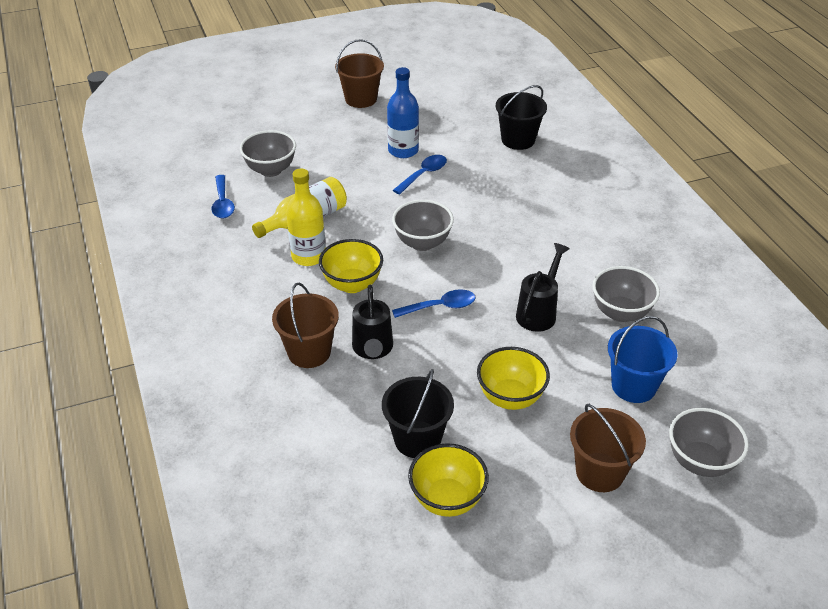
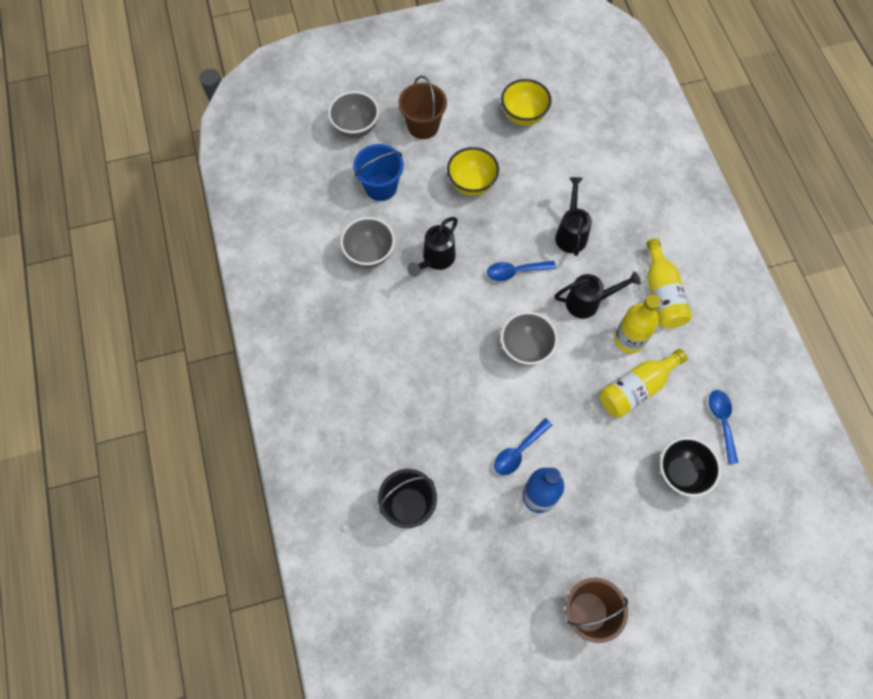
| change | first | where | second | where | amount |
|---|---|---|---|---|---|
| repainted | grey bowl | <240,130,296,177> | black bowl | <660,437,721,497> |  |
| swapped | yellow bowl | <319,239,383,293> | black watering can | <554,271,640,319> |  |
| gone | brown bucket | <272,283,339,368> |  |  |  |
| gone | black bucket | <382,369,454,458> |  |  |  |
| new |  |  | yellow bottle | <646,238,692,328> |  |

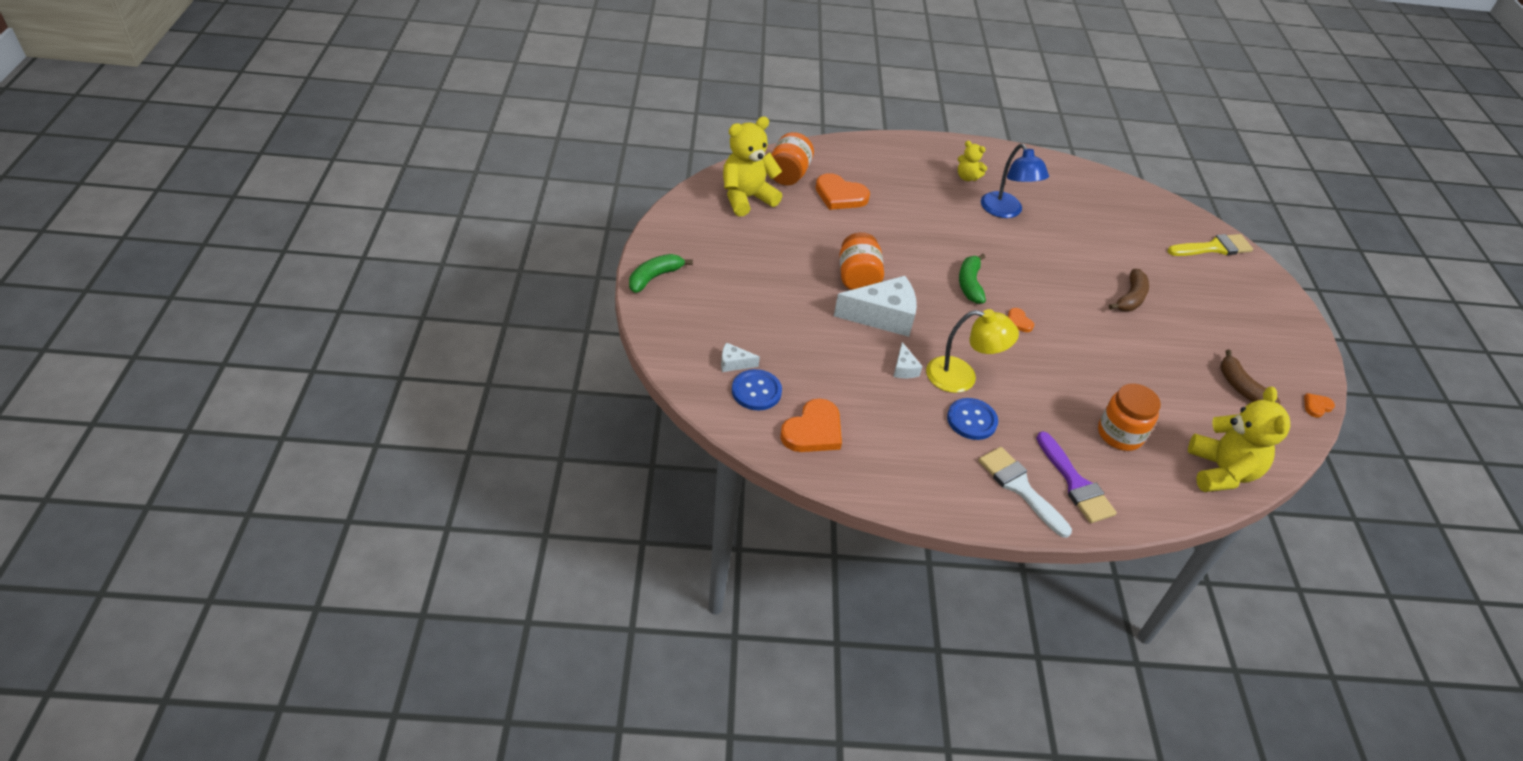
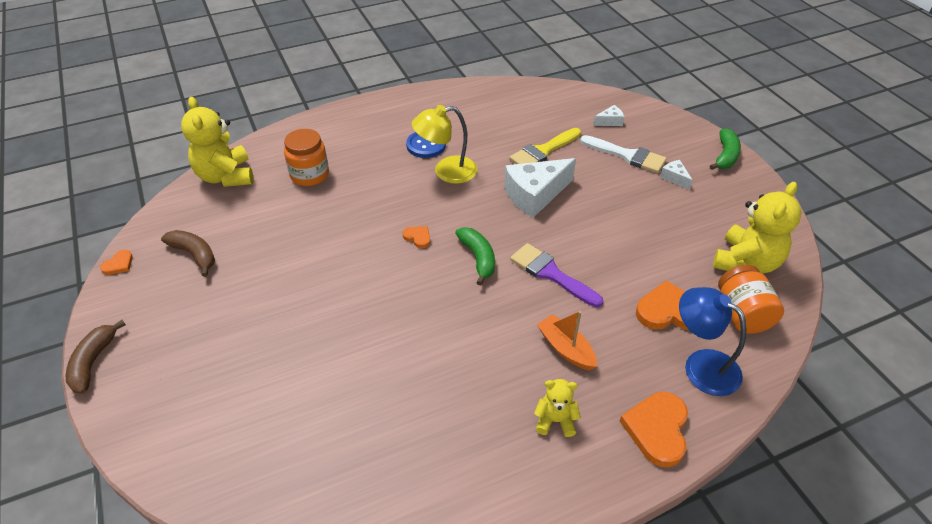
| change | first | where | second | where | amount |
|---|---|---|---|---|---|
| shifted | blue lamp | <981,144,1049,218> |  | <679,287,747,396> |  |
| gone | orange jar | <839,232,884,290> |  |  |  |
| shifted | yellow brush | <1167,234,1253,256> |  | <509,128,581,164> |  |
| shifted | brown banana | <1109,269,1149,311> |  | <66,320,126,394> |  |
| shifted | white cheese | <893,342,923,378> |  | <660,160,693,190> |  |
| gone | blue button | <732,369,782,410> |  |  |  |
| shifted | orange heart | <780,398,842,452> |  | <620,392,688,467> |  |
| shifted | purple brush | <1036,431,1117,523> |  | <510,243,603,307> |  |
| shifted | white brush | <978,447,1072,538> |  | <580,135,667,173> |  |
| new |  |  | orange boat | <537,311,597,370> |  |

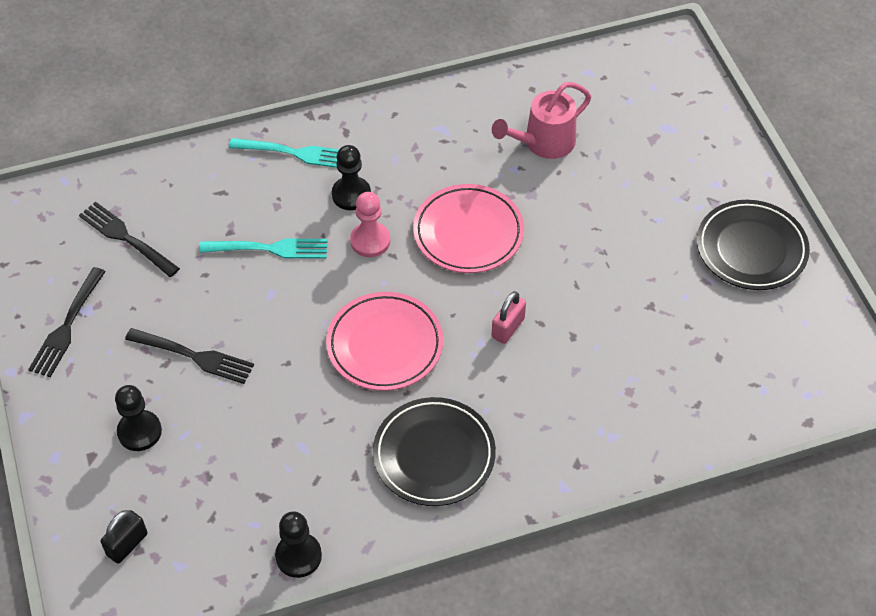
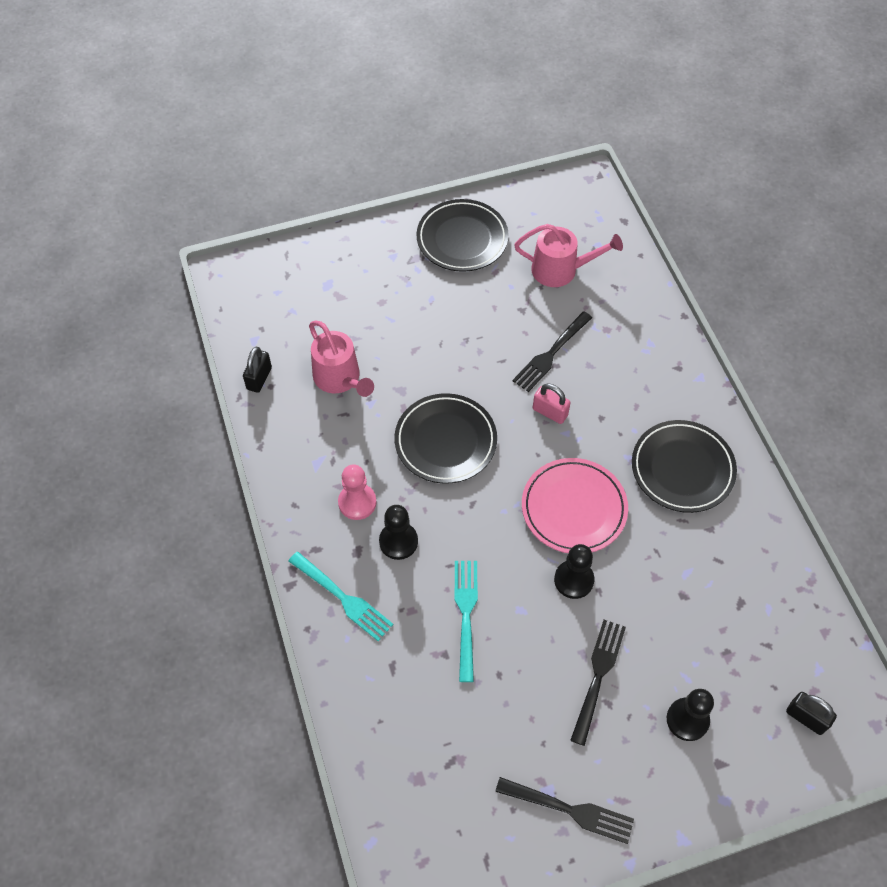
| change | first | where | second | where | amount |
|---|---|---|---|---|---|
| rotated | turquoise fork | <229,138,339,168> |  | <289,552,393,641> | 120 degrees clockwise |
| repainted | pink plate | <413,184,524,273> | black plate | <394,393,497,484> |  |
| shifted | pink pawn | <350,192,390,257> |  | <338,464,376,520> |  |
| shifted | black fork | <79,201,180,277> |  | <512,311,592,392> |  |
| shifted | black pawn | <275,511,322,578> |  | <554,544,594,599> |  |
| new |  |  | pink watering can | <514,224,623,287> |  |
| new |  |  | black padlock | <243,347,272,393> |  |

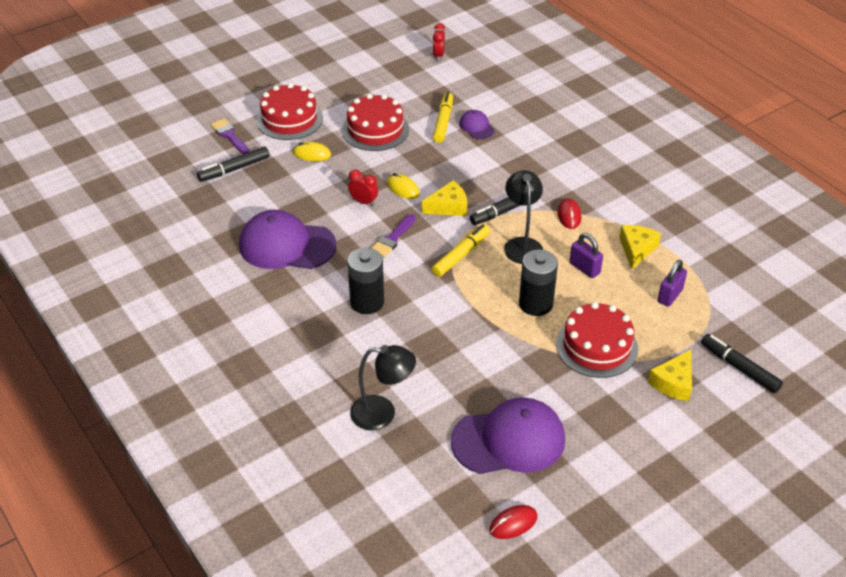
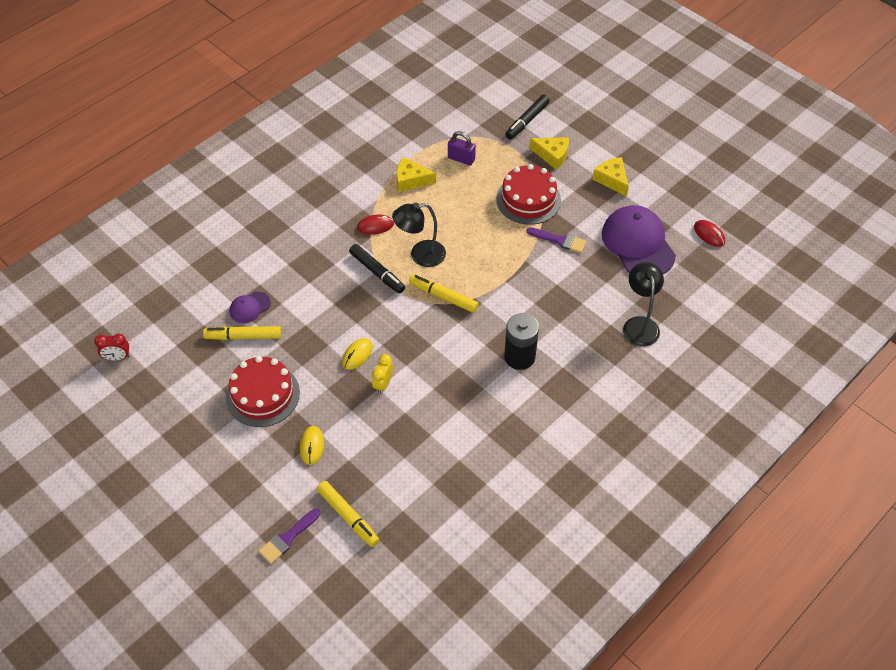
| change | first | where | second | where | amount |
|---|---|---|---|---|---|
| gone | red cake | <256,83,323,140> |  |  |  |
| repainted | black marker | <197,147,269,182> | yellow marker | <317,481,379,547> |  |
| repainted | red clock | <348,169,378,206> | yellow clock | <372,354,393,394> |  |
| shifted | yellow cheese | <422,180,467,216> |  | <592,157,629,196> |  |
| gone | purple cap | <239,210,337,269> |  |  |  |
| shifted | purple brush | <372,214,416,258> |  | <526,227,586,253> |  |
| gone | purple padlock | <570,233,603,278> |  |  |  |
| gone | black battery | <519,249,558,316> |  |  |  |

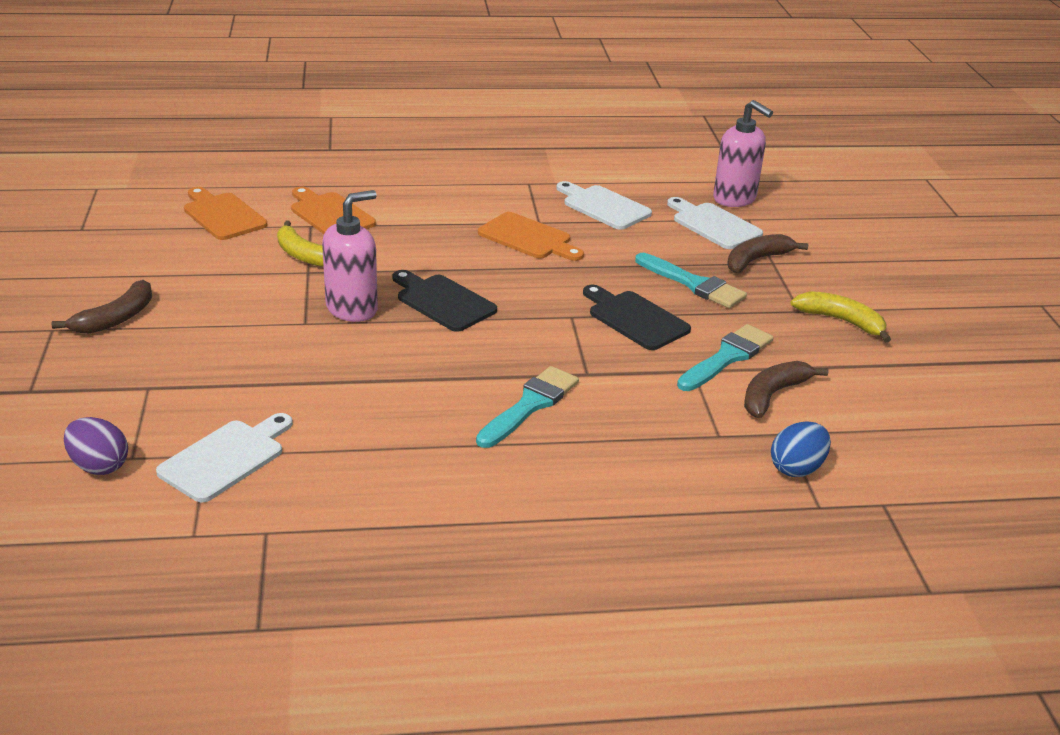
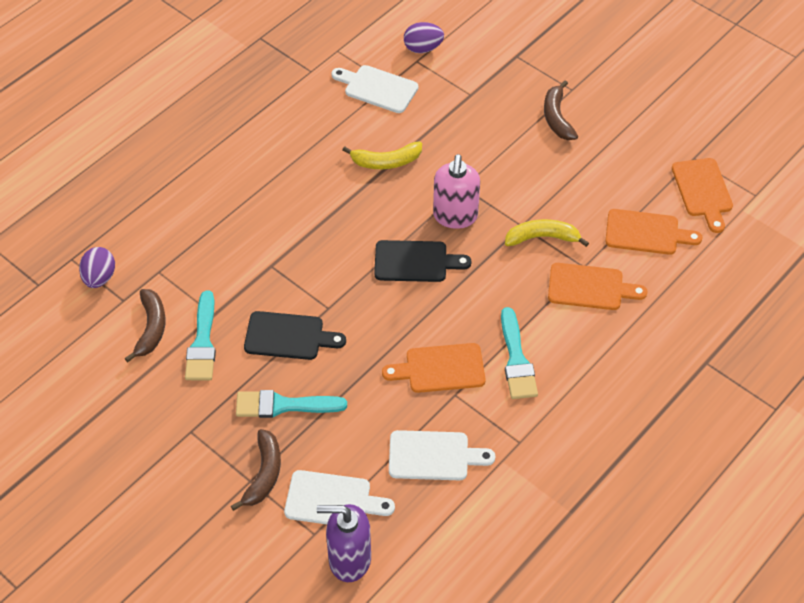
| change | first | where | second | where | amount |
|---|---|---|---|---|---|
| repainted | pink soap dispenser | <713,100,773,207> | purple soap dispenser | <317,504,371,582> |  |
| shifted | yellow banana | <790,291,891,343> |  | <343,141,422,169> |  |
| shifted | turquoise brush | <476,366,579,448> |  | <501,307,538,399> |  |
| rotated | white cutting board | <156,413,293,503> |  | <332,65,418,113> | 120 degrees clockwise |
| repainted | blue egg | <771,421,831,477> | purple egg | <79,247,115,288> |  |
| new |  |  | orange cutting board | <672,158,733,233> |  |

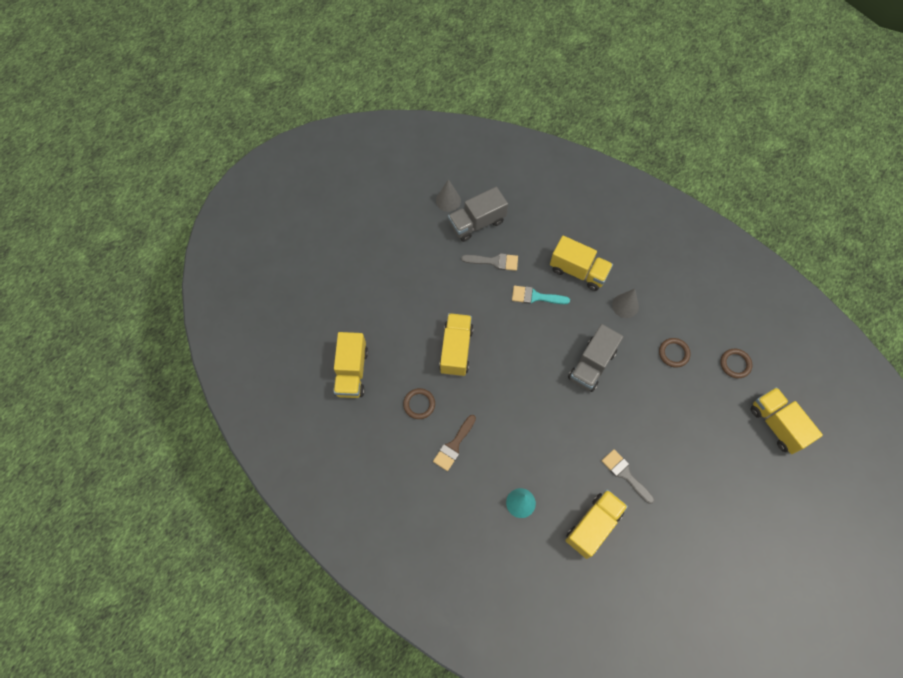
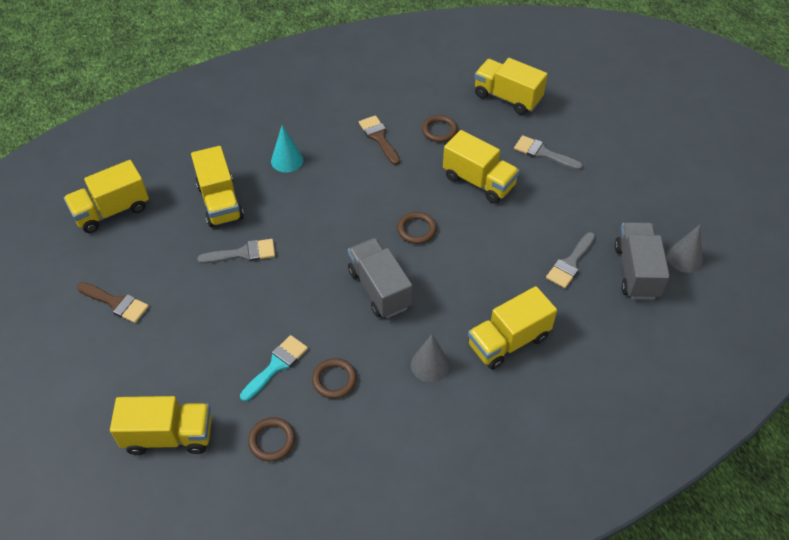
| change | first | where | second | where | amount |
|---|---|---|---|---|---|
| shifted | turquoise brush | <512,286,570,304> |  | <240,335,308,402> |  |
| new |  |  | grey brush | <514,135,583,170> |  |
| new |  |  | yellow truck | <64,160,149,233> |  |
| new |  |  | brown ring | <397,212,437,244> |  |
| new |  |  | brown brush | <77,282,149,323> |  |

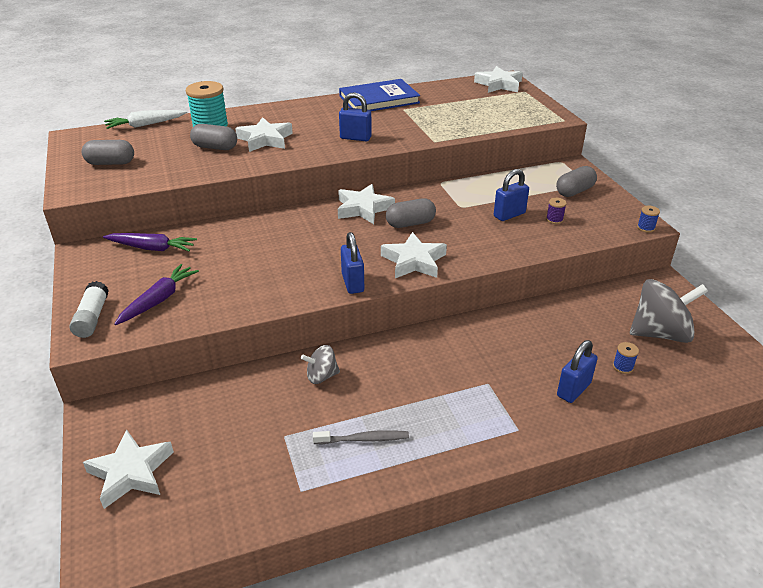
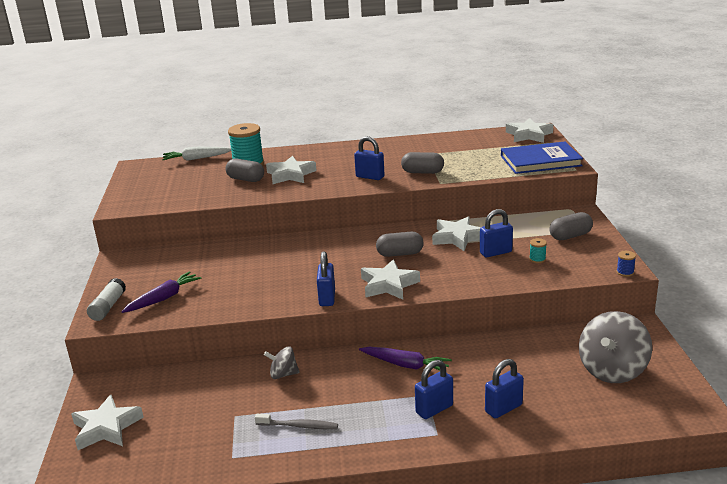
| change | first | where | second | where | amount |
|---|---|---|---|---|---|
| shifted | blue book | <339,79,420,111> |  | <501,141,583,174> |  |
| shifted | grey capsule | <82,140,134,165> |  | <401,152,444,174> |  |
| shifted | white star | <338,184,395,224> |  | <432,216,481,251> |  |
| repainted | purple spool | <546,198,567,224> | turquoise spool | <529,238,547,263> |  |
| shifted | purple carrot | <103,233,197,251> |  | <359,347,452,371> |  |
| rotated | grey spinning top | <630,279,708,343> |  | <579,311,652,383> | 120 degrees clockwise |
| gone | blue spool | <613,342,639,374> |  |  |  |
| new |  |  | blue padlock | <415,360,453,419> |  |

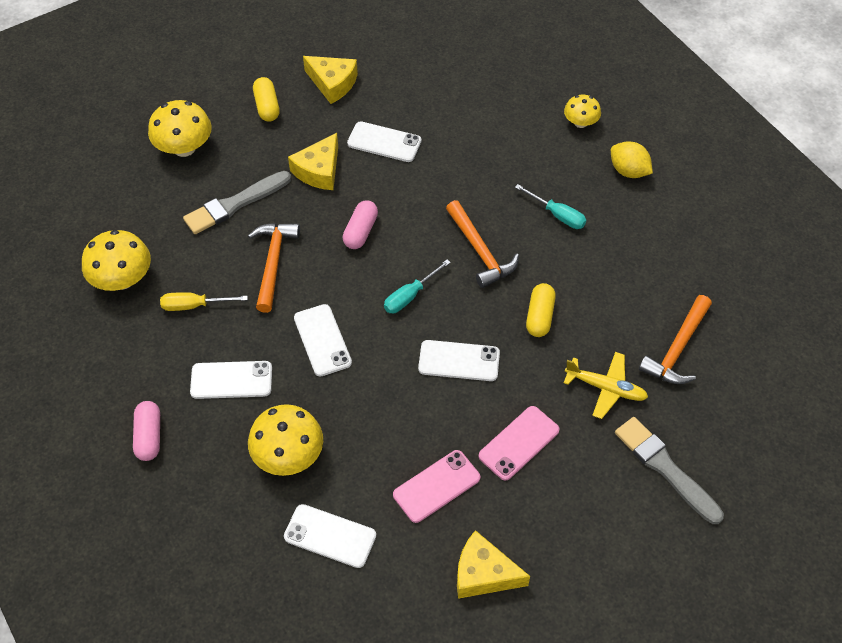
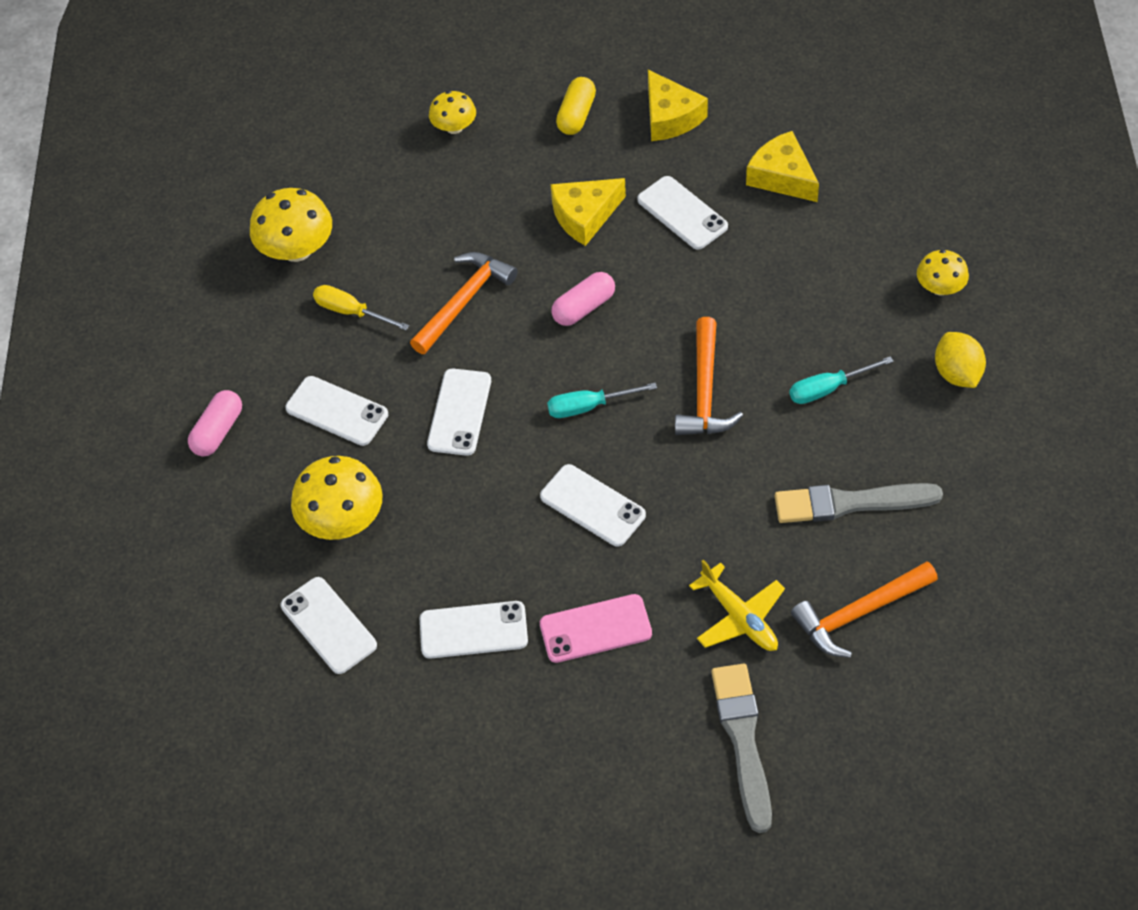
| change | first | where | second | where | amount |
|---|---|---|---|---|---|
| scaled | yellow mushroom | <148,100,212,157> |  | <429,91,476,134> | x0.60 |
| shifted | grey brush | <183,171,291,234> |  | <775,483,943,523> |  |
| rotated | turquoise screwdriver | <515,184,586,229> |  | <789,356,894,404> | 90 degrees clockwise |
| gone | yellow capsule | <526,283,556,337> |  |  |  |
| repainted | pink phone | <393,450,480,523> | white phone | <420,601,528,659> |  |
| shifted | yellow cheese | <457,530,530,599> |  | <746,131,819,202> |  |

